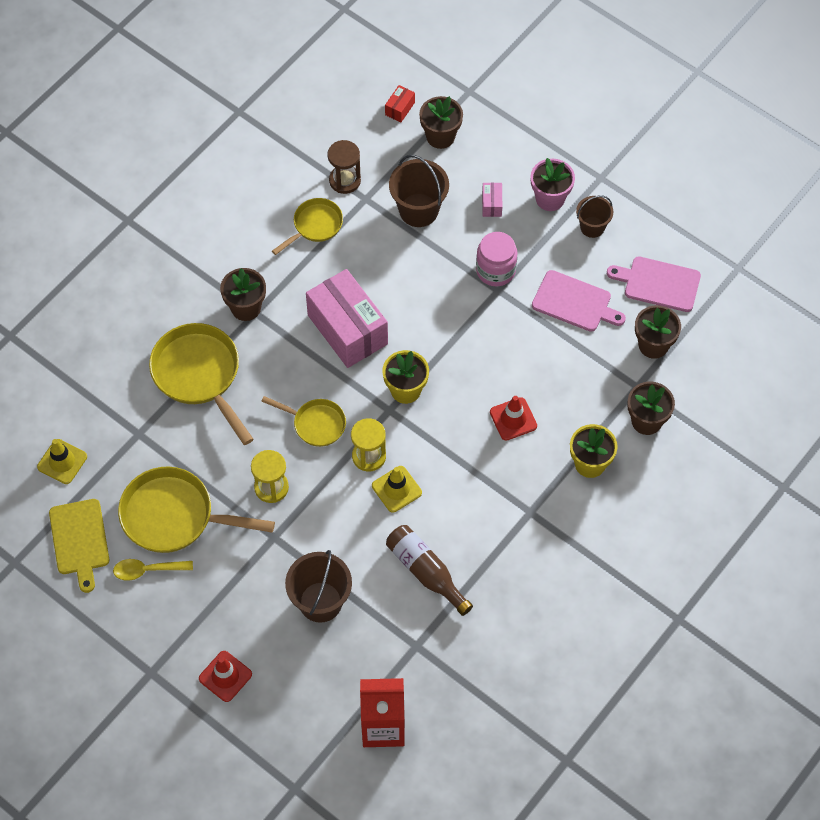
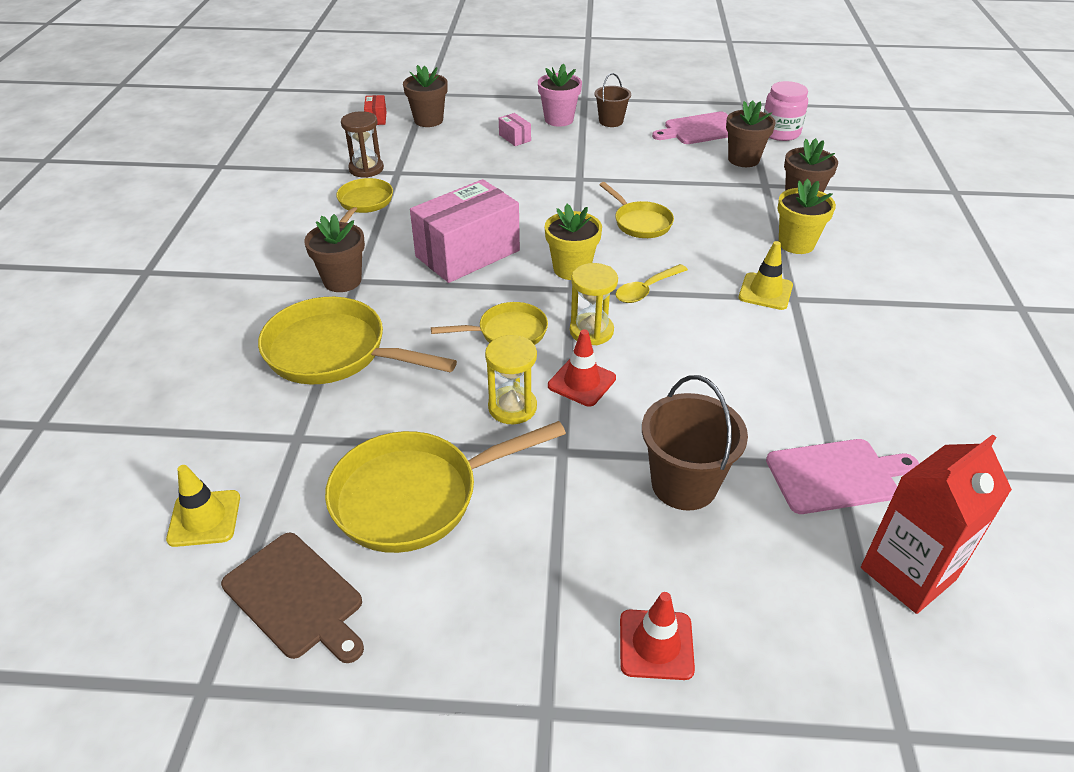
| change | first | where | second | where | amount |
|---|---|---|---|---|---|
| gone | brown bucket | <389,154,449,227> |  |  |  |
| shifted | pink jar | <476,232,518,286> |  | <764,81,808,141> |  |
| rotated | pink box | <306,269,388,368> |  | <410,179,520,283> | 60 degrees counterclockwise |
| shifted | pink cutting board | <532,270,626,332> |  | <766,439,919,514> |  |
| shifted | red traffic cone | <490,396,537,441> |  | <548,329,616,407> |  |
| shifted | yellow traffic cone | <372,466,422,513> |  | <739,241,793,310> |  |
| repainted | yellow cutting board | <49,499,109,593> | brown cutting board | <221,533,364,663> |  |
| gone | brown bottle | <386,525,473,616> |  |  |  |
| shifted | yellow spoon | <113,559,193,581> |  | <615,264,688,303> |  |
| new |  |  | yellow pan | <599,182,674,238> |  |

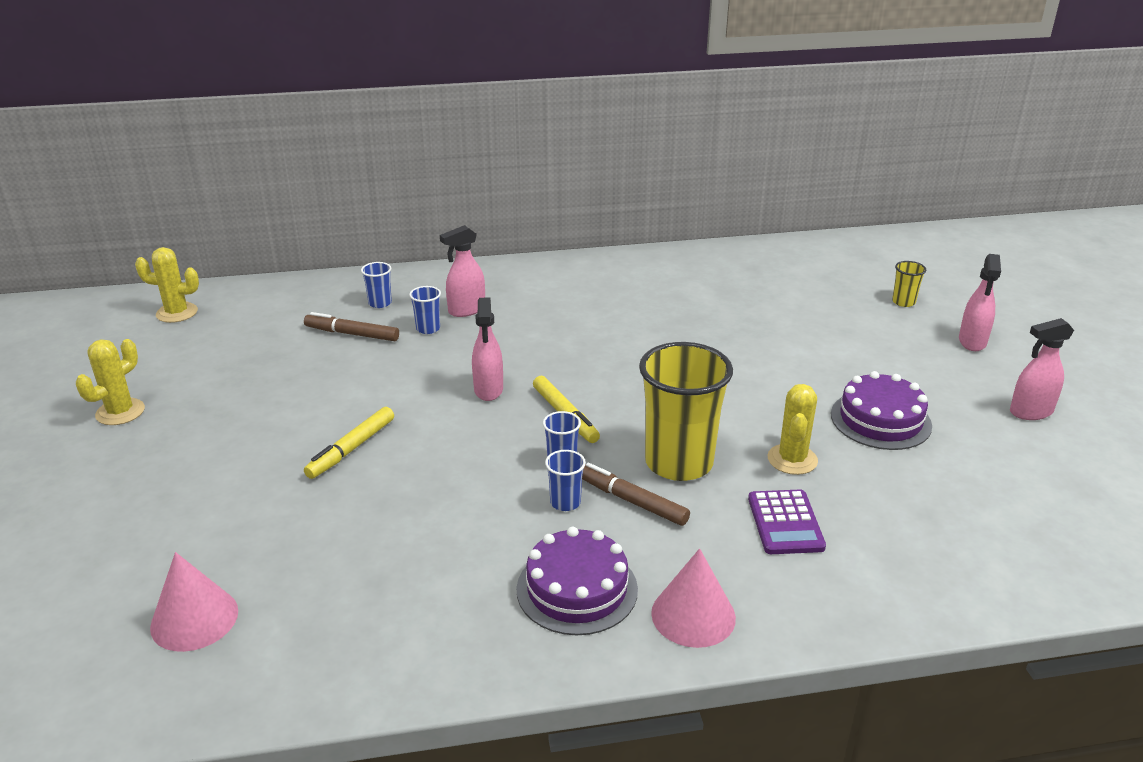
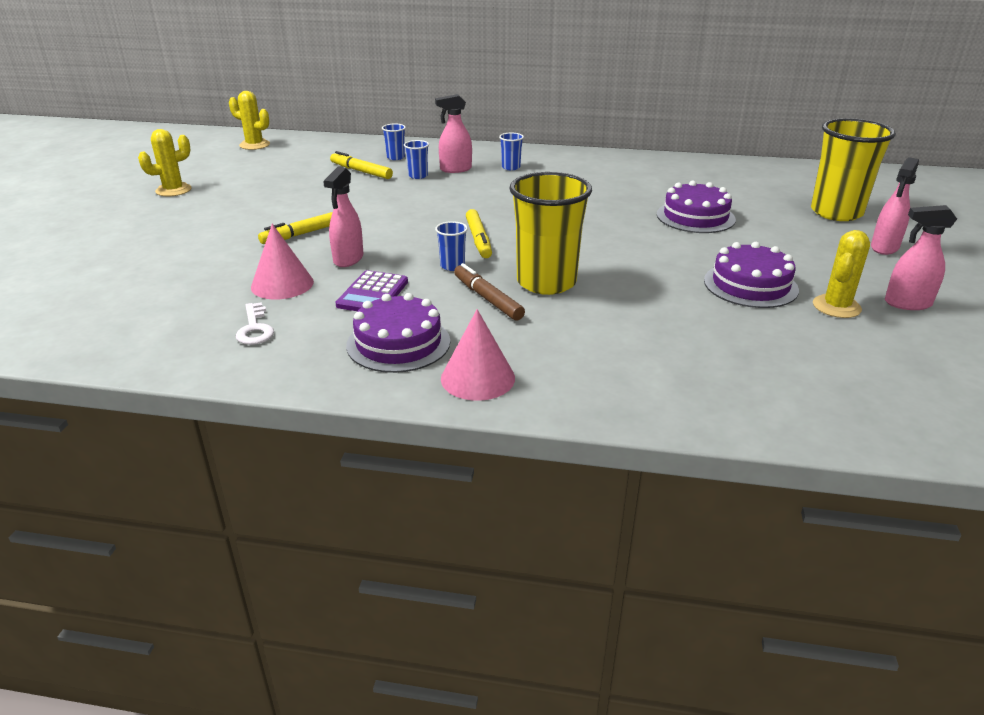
| change | first | where | second | where | amount |
|---|---|---|---|---|---|
| scaled | yellow cup | <892,261,927,307> |  | <811,118,896,221> | x2.34 |
| shifted | pink spray bottle | <472,297,503,401> |  | <323,167,363,267> |  |
| repainted | brown marker | <304,312,399,341> | yellow marker | <330,151,393,179> |  |
| shifted | yellow cactus | <768,384,818,475> |  | <813,230,870,318> |  |
| shifted | blue cup | <545,450,586,511> |  | <499,133,524,170> |  |
| shifted | purple calculator | <748,489,826,554> |  | <335,270,408,311> |  |
| shifted | pink cone | <150,552,238,652> |  | <251,224,314,300> |  |
| new |  |  | purple cake | <657,180,736,233> |  |
| new |  |  | white key | <236,302,274,345> |  |

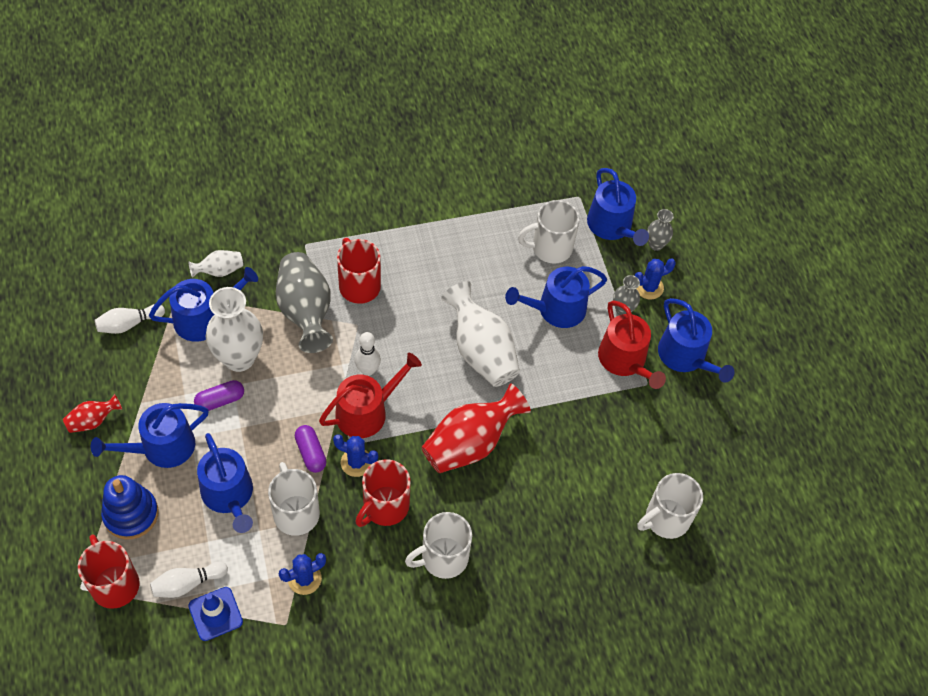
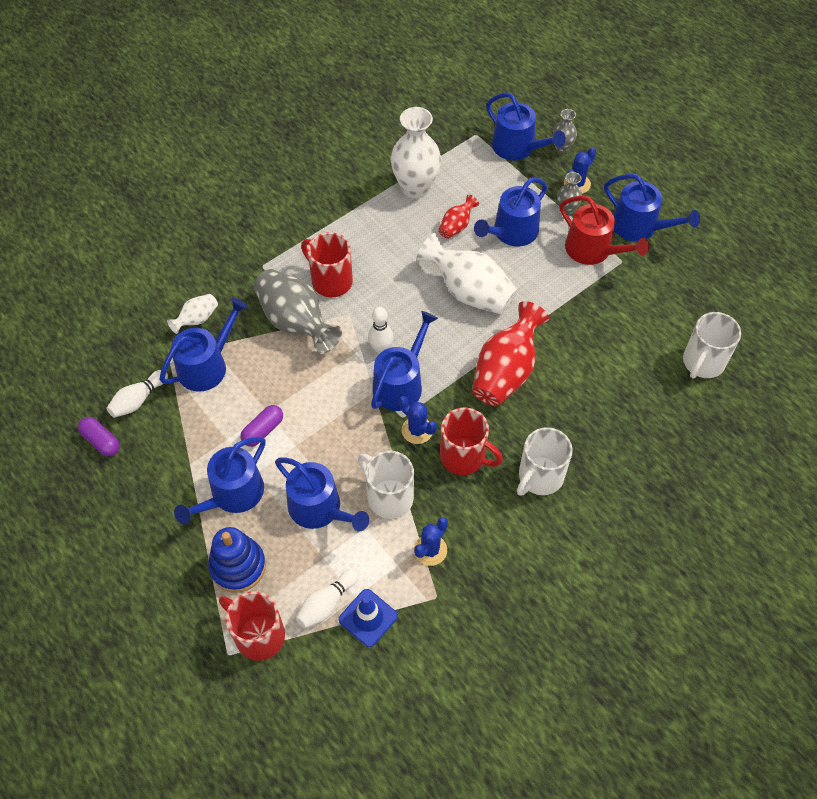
| change | first | where | second | where | amount |
|---|---|---|---|---|---|
| gone | white mug | <518,200,580,264> |  |  |  |
| shifted | white vase | <206,287,263,372> |  | <391,107,441,198> |  |
| repainted | red watering can | <319,353,422,438> | blue watering can | <371,311,438,411> |  |
| shifted | red vase | <63,394,122,433> |  | <438,195,479,239> |  |
| shifted | purple capsule | <295,425,327,473> |  | <78,417,120,457> |  |
| rotated | blue cactus | <333,434,378,477> |  | <399,396,437,444> | 45 degrees clockwise |
| rotated | red mug | <355,459,411,527> |  | <440,408,503,475> | 75 degrees counterclockwise |

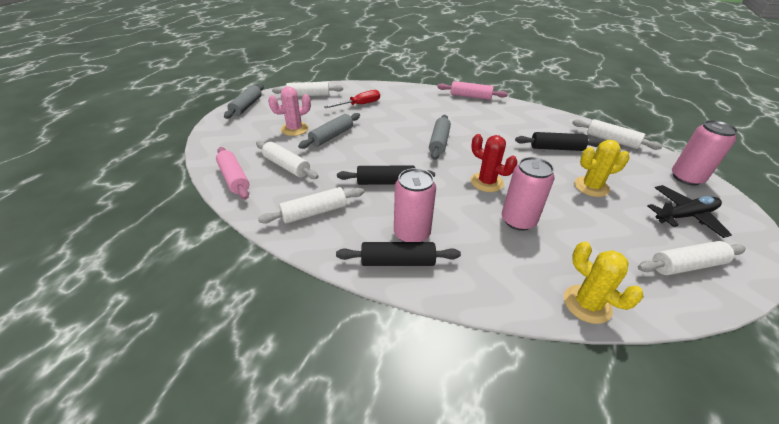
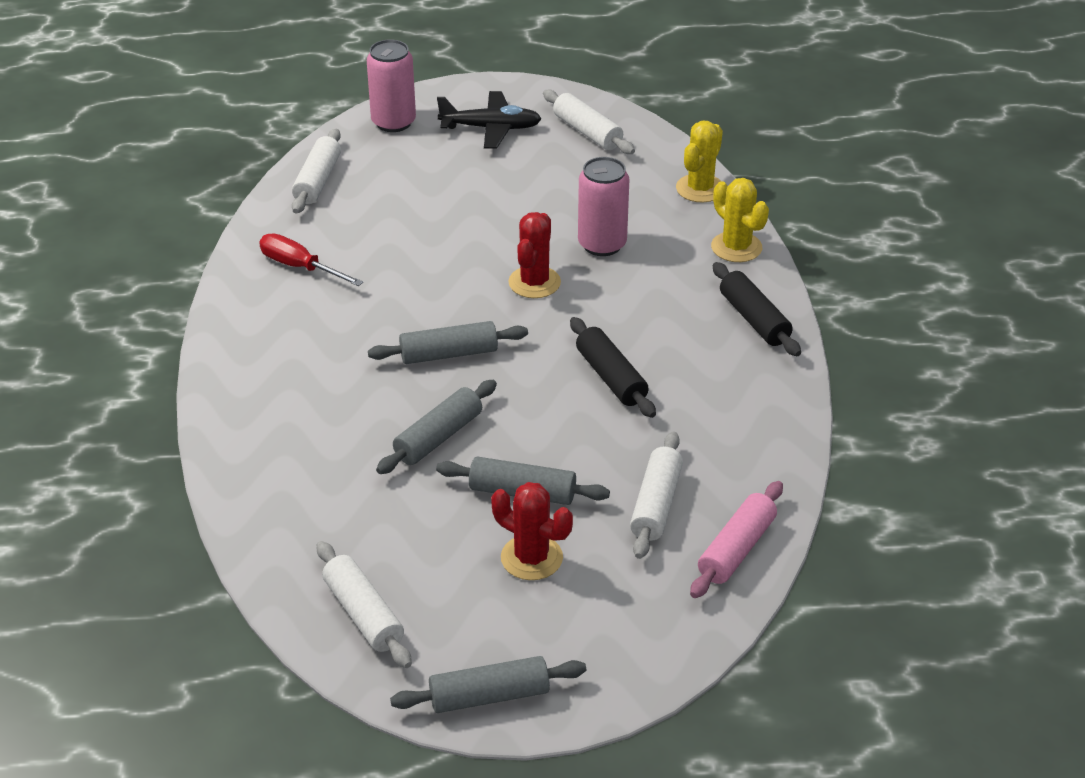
| change | first | where | second | where | amount |
|---|---|---|---|---|---|
| gone | pink rolling pin | <437,81,508,100> |  |  |  |
| repainted | pink cactus | <268,87,311,136> | red cactus | <491,482,573,580> |  |
| shifted | red screwdriver | <324,90,380,108> |  | <259,233,363,286> |  |
| gone | black rolling pin | <515,132,603,151> |  |  |  |
| shifted | yellow cactus | <574,140,629,197> |  | <711,178,769,262> |  |
| gone | pink can | <394,168,436,242> |  |  |  |
| rotated | black plane | <648,185,732,238> |  | <437,91,542,149> | 135 degrees clockwise |
| gone | white rolling pin | <258,187,364,224> |  |  |  |
| new |  |  | grey rolling pin | <376,380,497,474> |  |

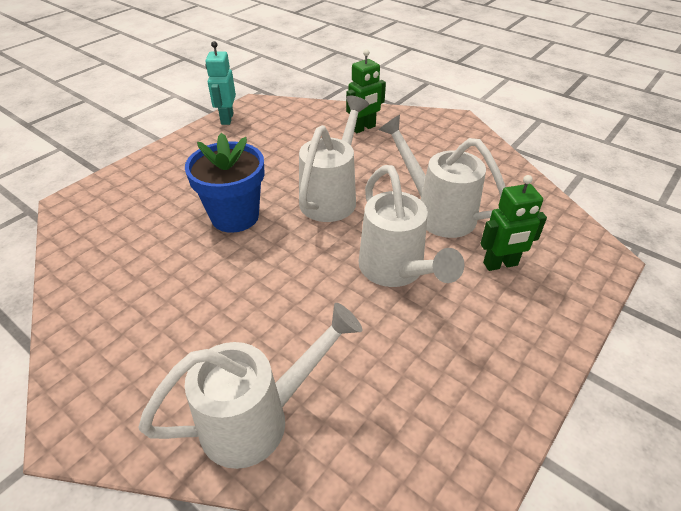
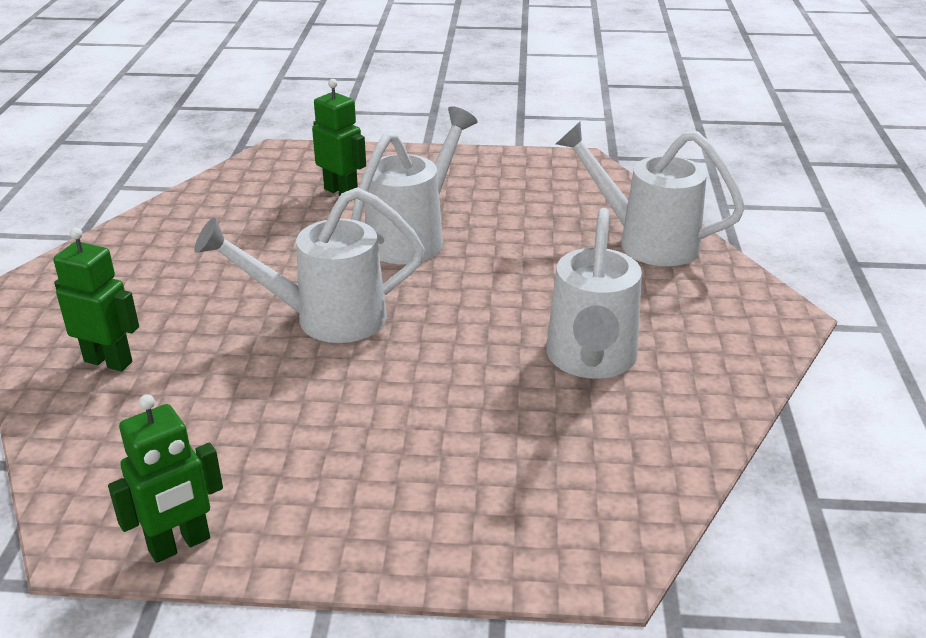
| change | first | where | second | where | amount |
|---|---|---|---|---|---|
| repainted | turquoise robot | <205,41,236,125> | green robot | <108,394,223,563> |  |
| shifted | white watering can | <379,115,506,238> |  | <546,208,642,379> |  |
| gone | blue flower pot | <185,133,265,233> |  |  |  |

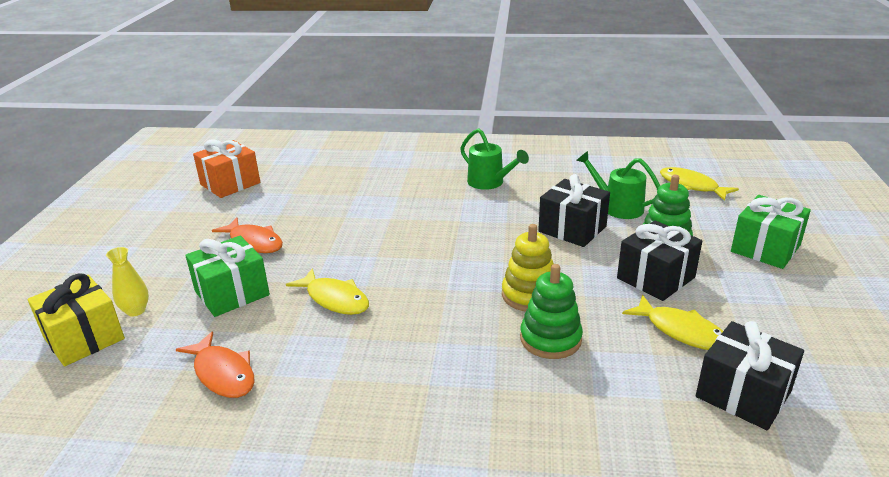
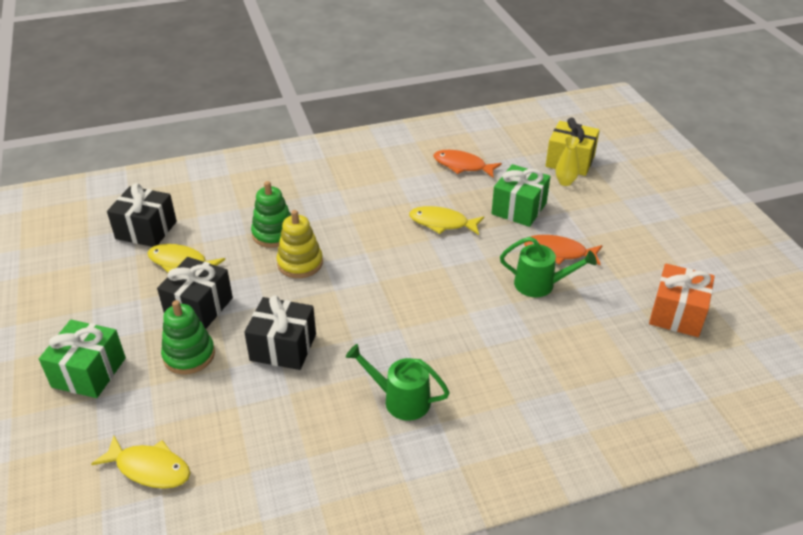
| change | first | where | second | where | amount |
|---|---|---|---|---|---|
| shifted | green watering can | <576,151,660,219> |  | <500,237,597,297> |  |

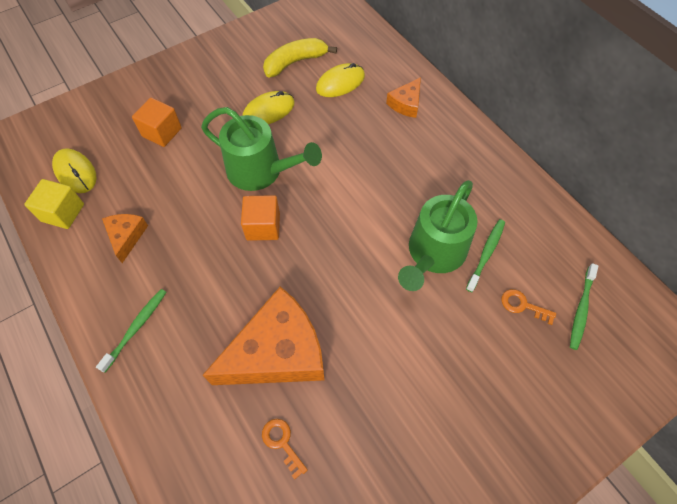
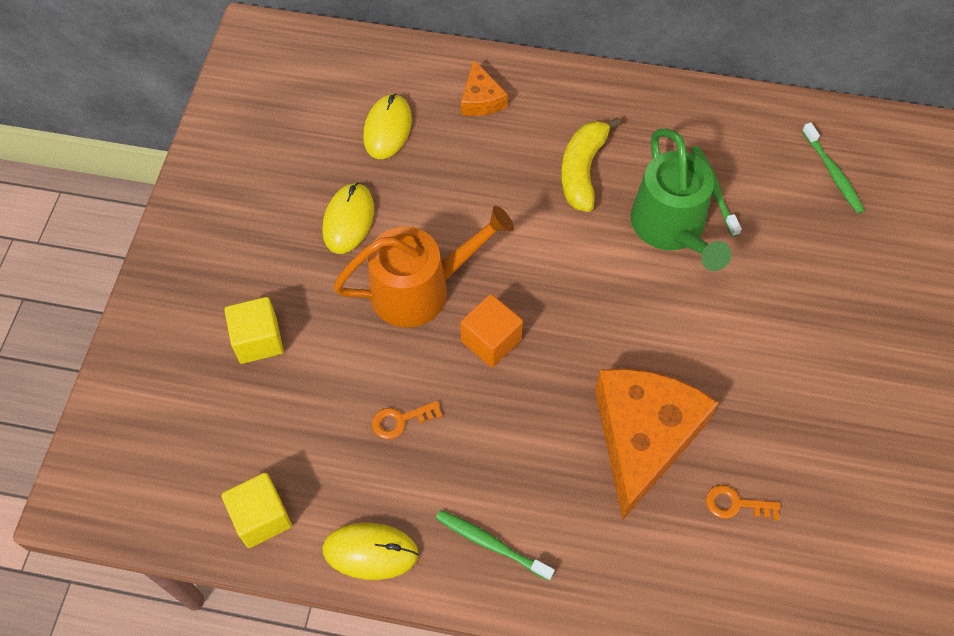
| change | first | where | second | where | amount |
|---|---|---|---|---|---|
| shifted | yellow banana | <263,38,337,77> |  | <561,117,621,212> |  |
| repainted | orange cube | <132,98,182,147> | yellow cube | <224,297,284,364> |  |
| repainted | green watering can | <201,107,322,191> | orange watering can | <333,206,514,327> |  |
| shifted | yellow mouse | <52,148,97,193> |  | <322,523,419,580> |  |
| gone | orange cheese | <102,214,148,263> |  |  |  |
| rotated | green toothbrush | <96,289,166,372> |  | <435,510,555,581> | 45 degrees counterclockwise |
| shifted | orange key | <501,289,556,325> |  | <372,401,443,439> |  |

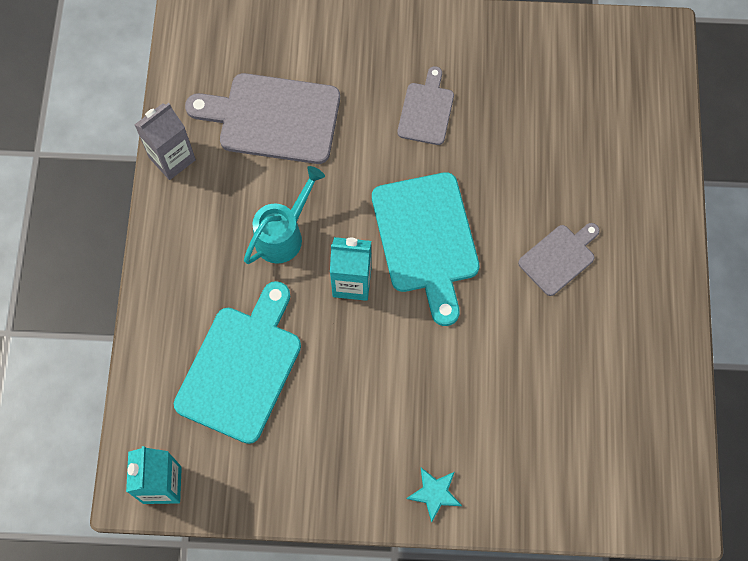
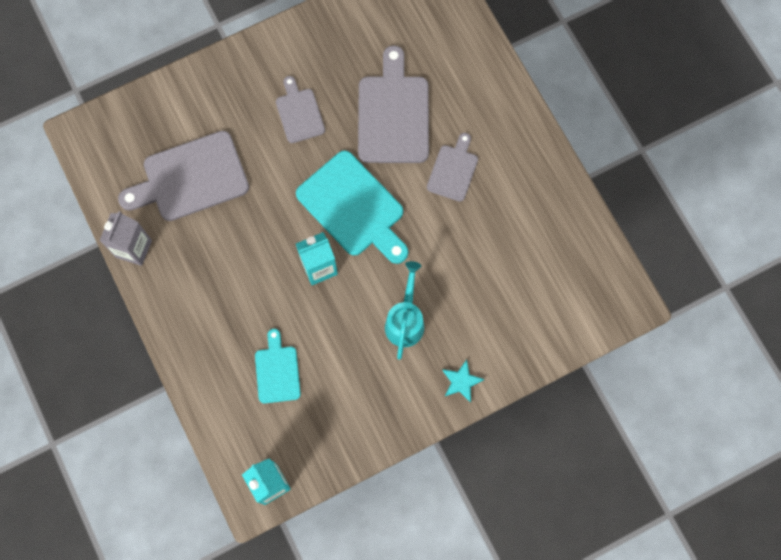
| change | first | where | second | where | amount |
|---|---|---|---|---|---|
| shifted | turquoise watering can | <244,166,325,264> |  | <385,261,424,360> |  |
| scaled | turquoise cutting board | <174,281,301,444> |  | <255,329,301,403> | x0.56 |
| new |  |  | grey cutting board | <358,46,429,163> |  |

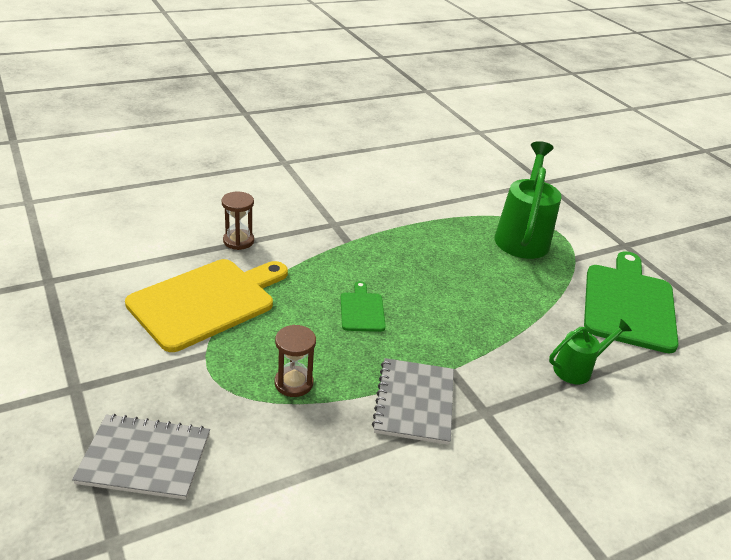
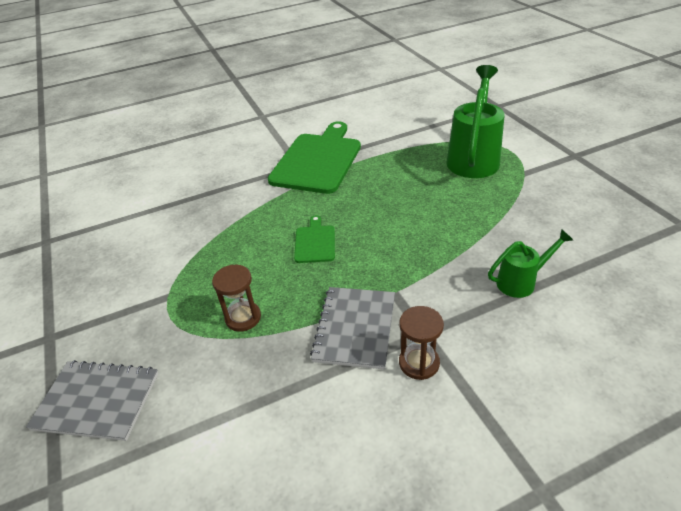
| change | first | where | second | where | amount |
|---|---|---|---|---|---|
| shifted | brown hourglass | <222,191,254,250> |  | <399,306,444,380> |  |
| shifted | green cutting board | <584,251,678,353> |  | <268,121,361,194> |  |
| gone | yellow cutting board | <125,259,288,352> |  |  |  |

